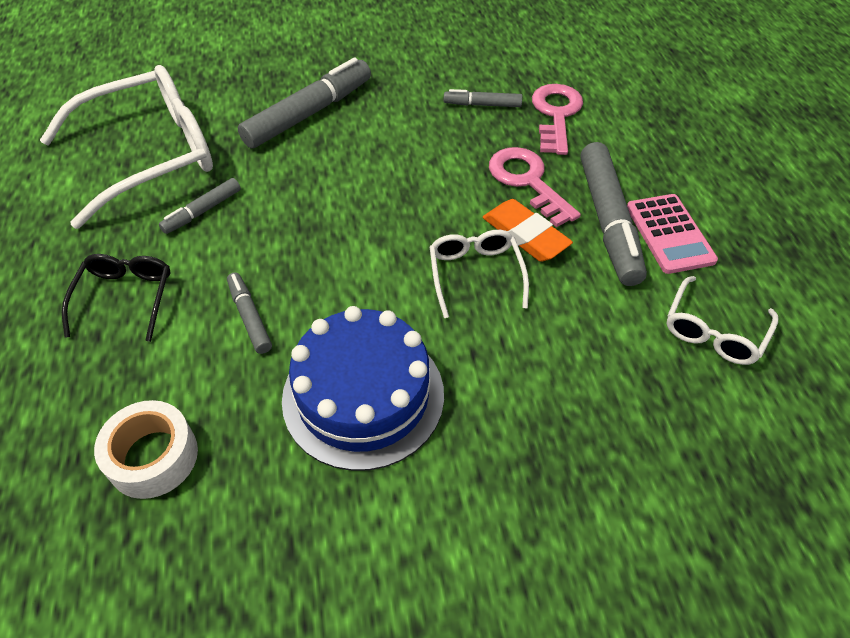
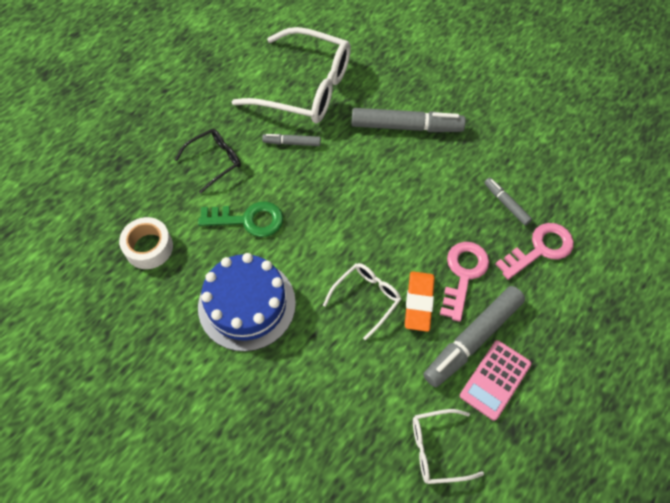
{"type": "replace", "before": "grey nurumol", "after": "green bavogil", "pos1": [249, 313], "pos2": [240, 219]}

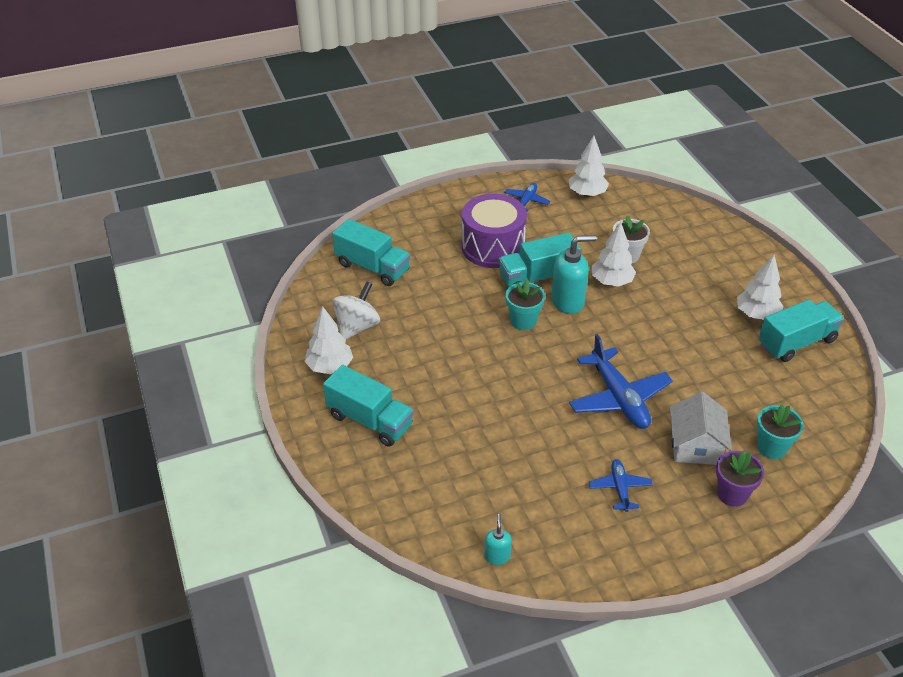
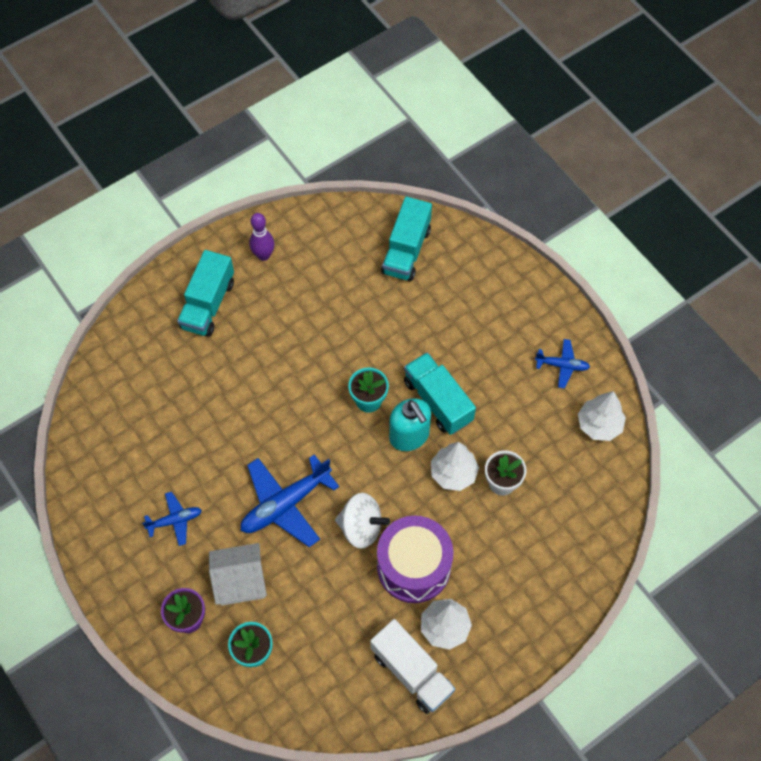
{"type": "replace", "before": "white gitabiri", "after": "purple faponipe", "pos1": [328, 340], "pos2": [262, 237]}
{"type": "move", "before": "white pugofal", "pos1": [356, 310], "pos2": [362, 521]}
{"type": "move", "before": "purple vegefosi", "pos1": [494, 231], "pos2": [415, 559]}
{"type": "delete", "before": "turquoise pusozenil", "pos1": [498, 539]}
{"type": "recolor", "before": "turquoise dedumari", "after": "white dedumari", "pos1": [801, 331], "pos2": [412, 666]}

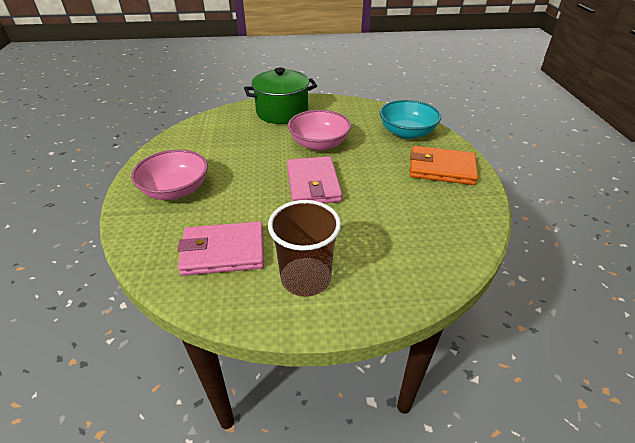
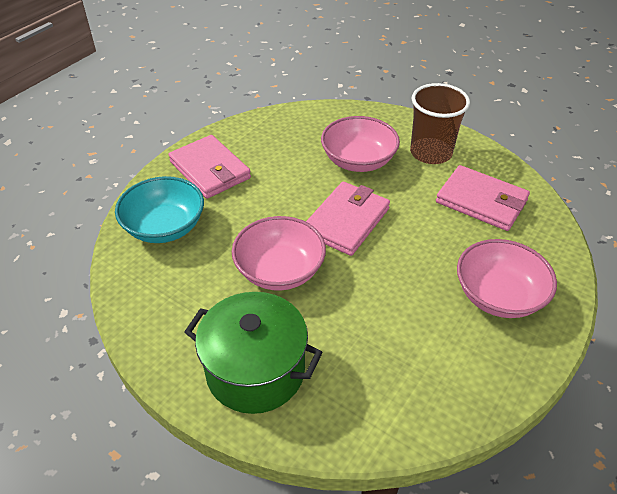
{"type": "recolor", "before": "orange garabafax", "after": "pink garabafax", "pos1": [444, 165], "pos2": [210, 167]}
{"type": "insert", "after": "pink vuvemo", "pos2": [360, 144]}

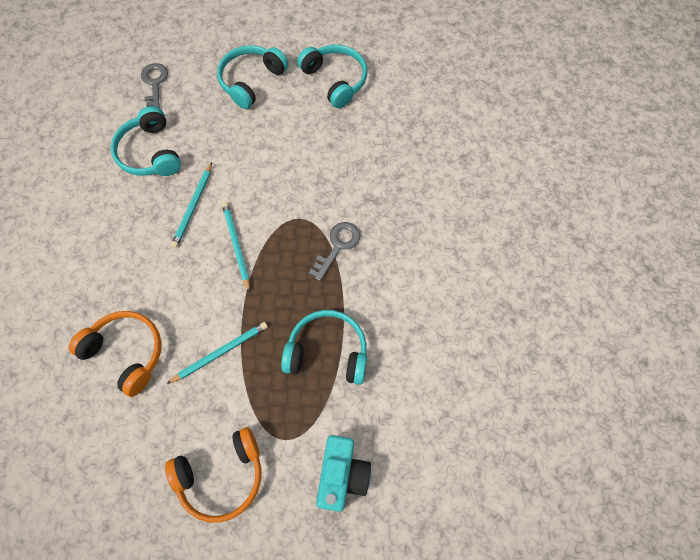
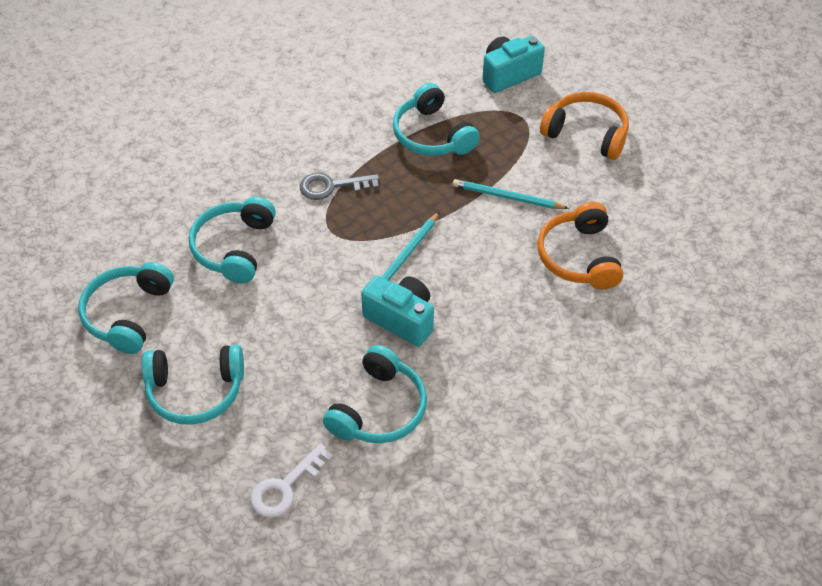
{"type": "recolor", "before": "grey bavogil", "after": "white bavogil", "pos1": [154, 85], "pos2": [291, 480]}
{"type": "replace", "before": "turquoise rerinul", "after": "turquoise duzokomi", "pos1": [191, 205], "pos2": [397, 311]}
{"type": "insert", "after": "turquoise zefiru", "pos2": [232, 240]}

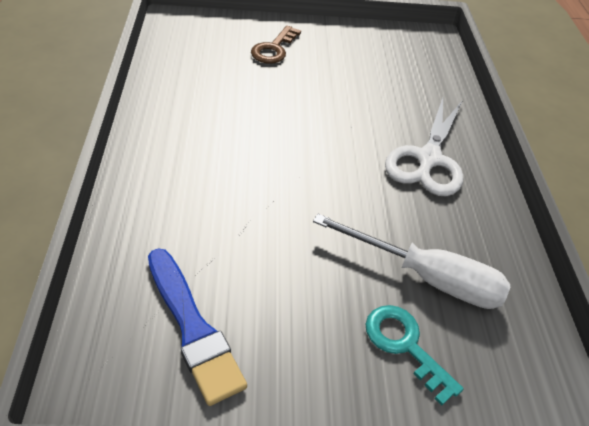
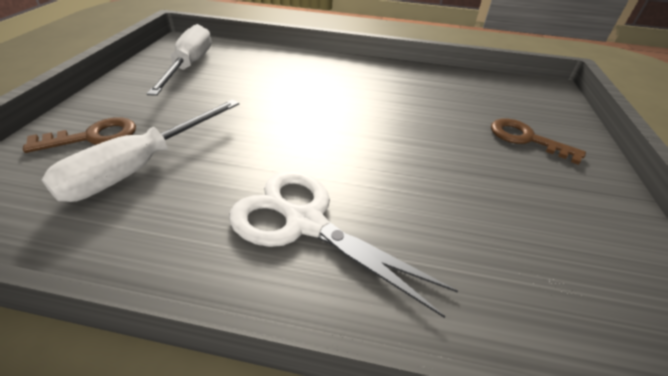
{"type": "replace", "before": "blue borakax", "after": "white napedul", "pos1": [197, 327], "pos2": [179, 60]}
{"type": "recolor", "before": "turquoise bavogil", "after": "brown bavogil", "pos1": [415, 355], "pos2": [79, 135]}

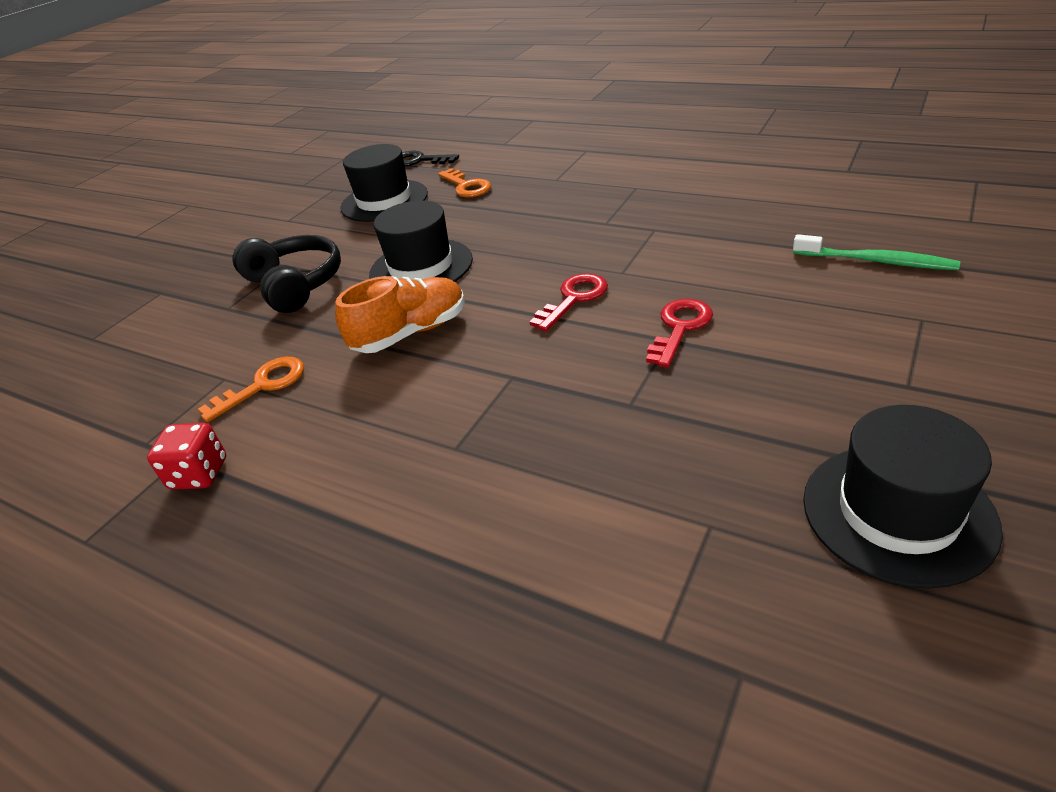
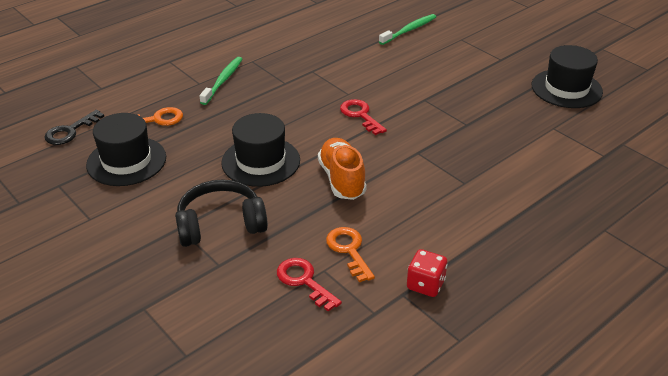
{"type": "move", "before": "red bavogil", "pos1": [679, 333], "pos2": [309, 285]}
{"type": "insert", "after": "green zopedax", "pos2": [220, 81]}

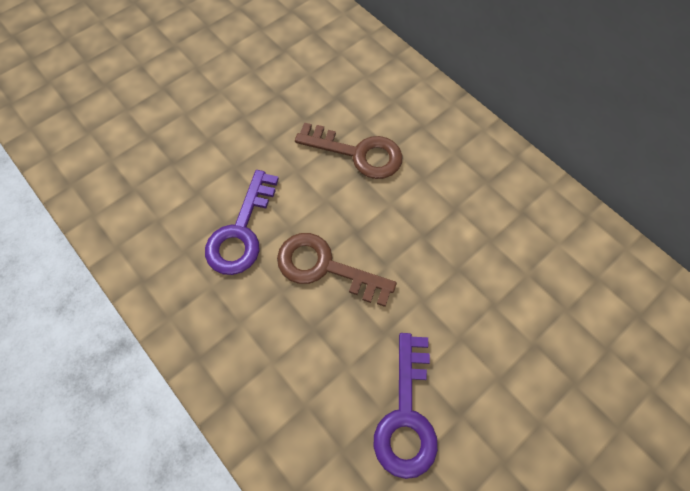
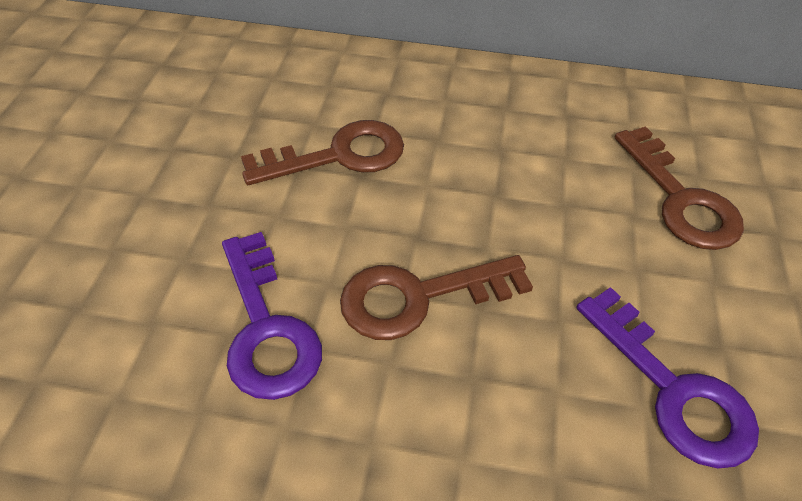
{"type": "insert", "after": "brown bavogil", "pos2": [679, 188]}

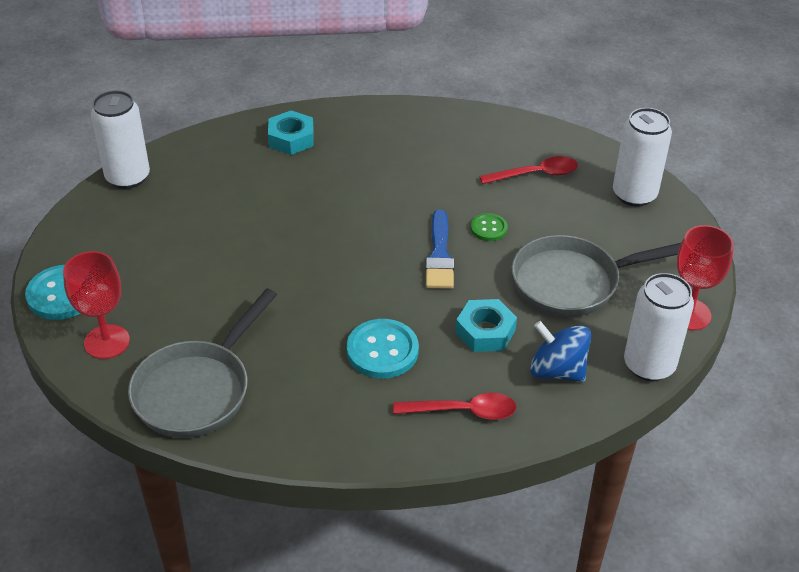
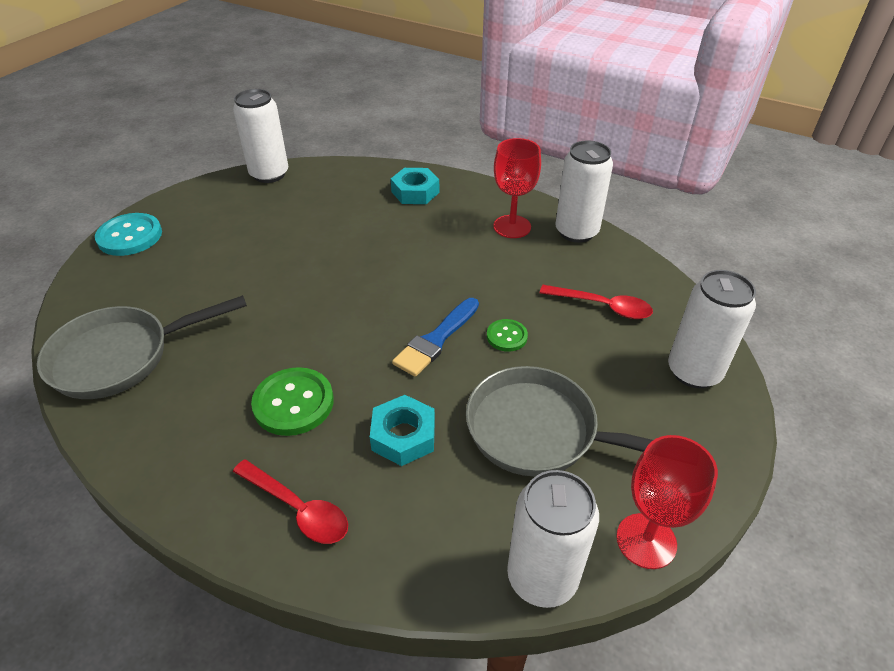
{"type": "move", "before": "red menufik", "pos1": [96, 305], "pos2": [517, 188]}
{"type": "recolor", "before": "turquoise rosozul", "after": "green rosozul", "pos1": [383, 348], "pos2": [292, 401]}
{"type": "delete", "before": "blue pugofal", "pos1": [560, 351]}
{"type": "insert", "after": "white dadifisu", "pos2": [584, 192]}

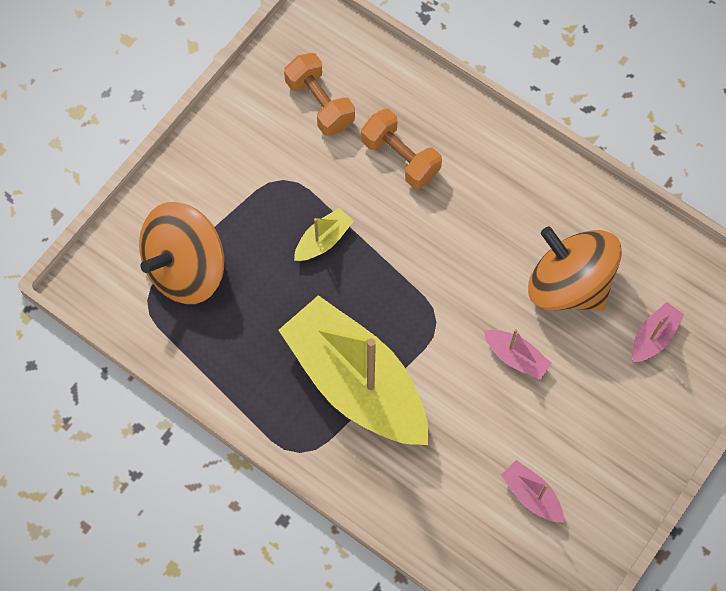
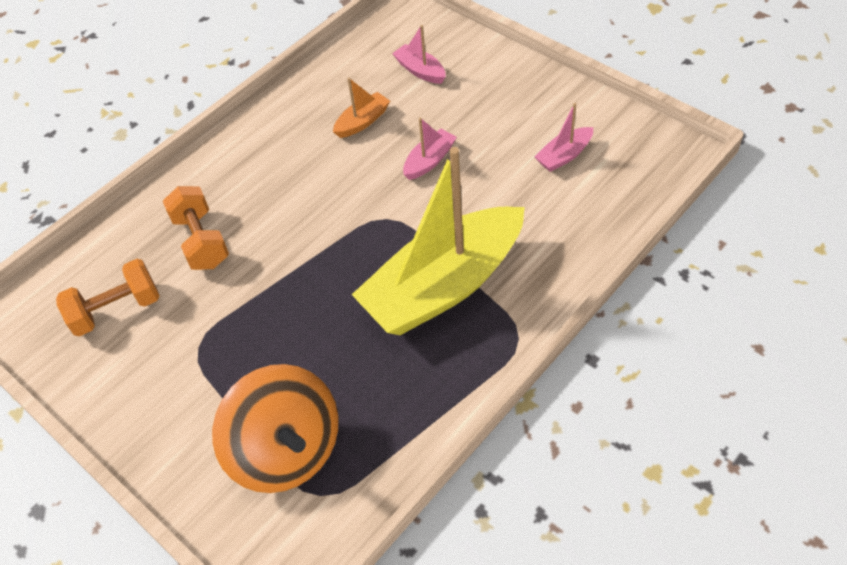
{"type": "delete", "before": "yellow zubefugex", "pos1": [324, 234]}
{"type": "rotate", "before": "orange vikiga", "pos1": [401, 149], "pos2": [196, 228], "turn": -75}
{"type": "replace", "before": "orange pugofal", "after": "orange zubefugex", "pos1": [575, 268], "pos2": [361, 108]}

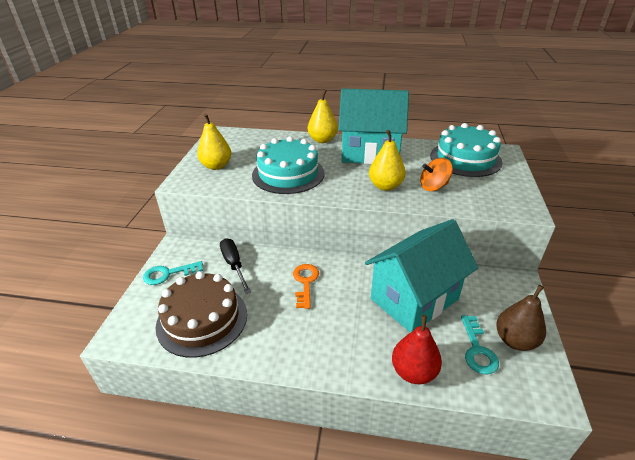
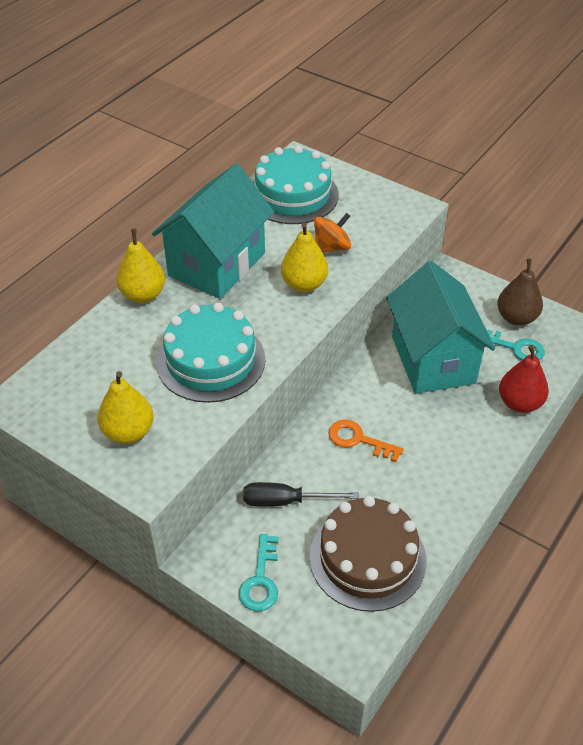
{"type": "rotate", "before": "orange pugofal", "pos1": [436, 174], "pos2": [332, 233], "turn": -135}

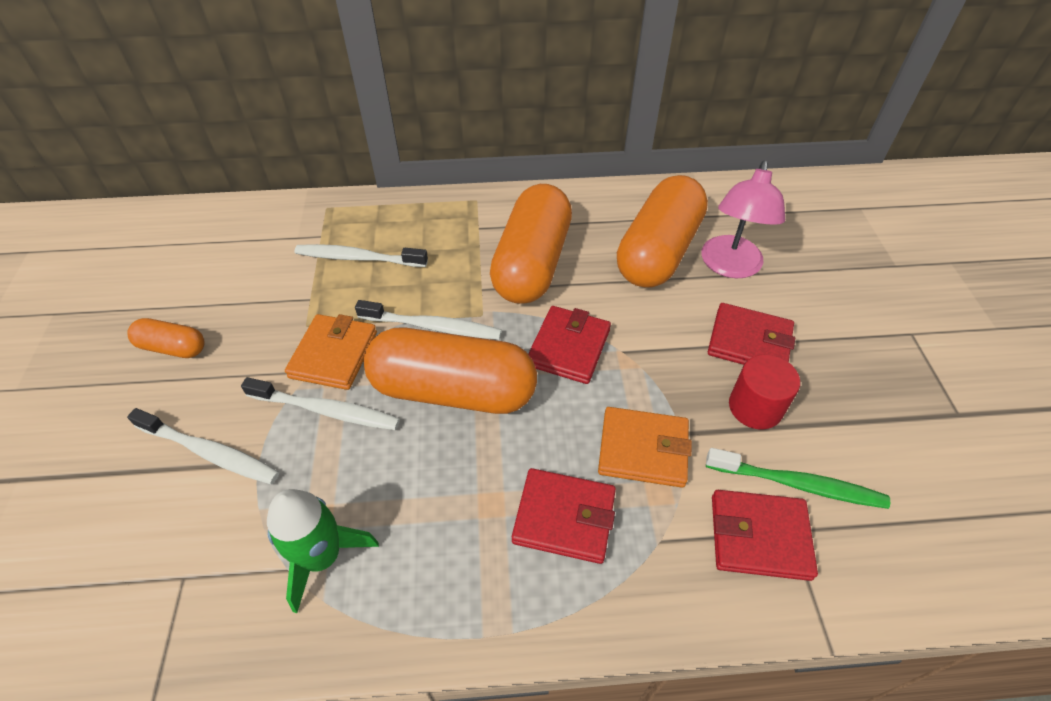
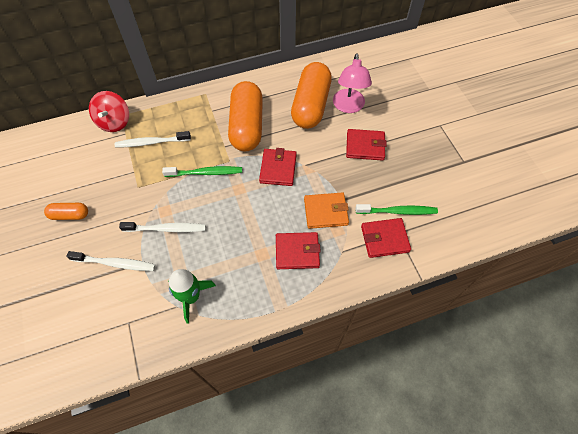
{"type": "delete", "before": "orange garabafax", "pos1": [331, 352]}
{"type": "recolor", "before": "white zopedax", "after": "green zopedax", "pos1": [428, 320], "pos2": [202, 171]}
{"type": "delete", "before": "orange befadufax", "pos1": [450, 370]}
{"type": "delete", "before": "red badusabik", "pos1": [764, 392]}
{"type": "insert", "after": "red pugofal", "pos2": [109, 111]}

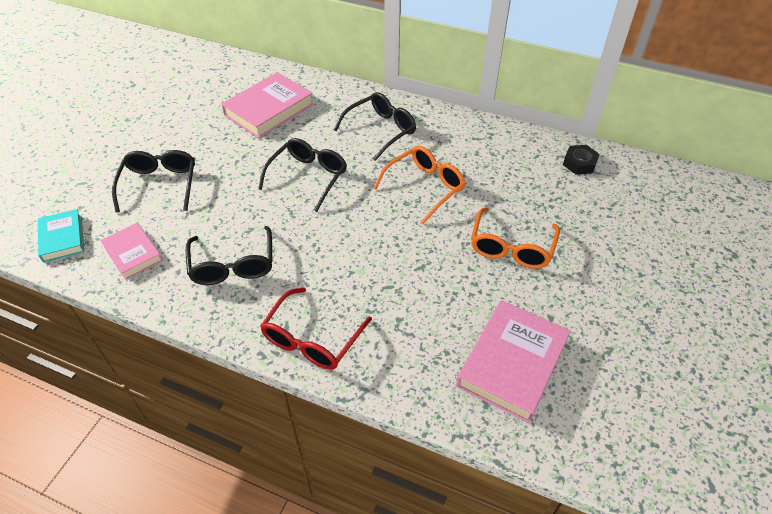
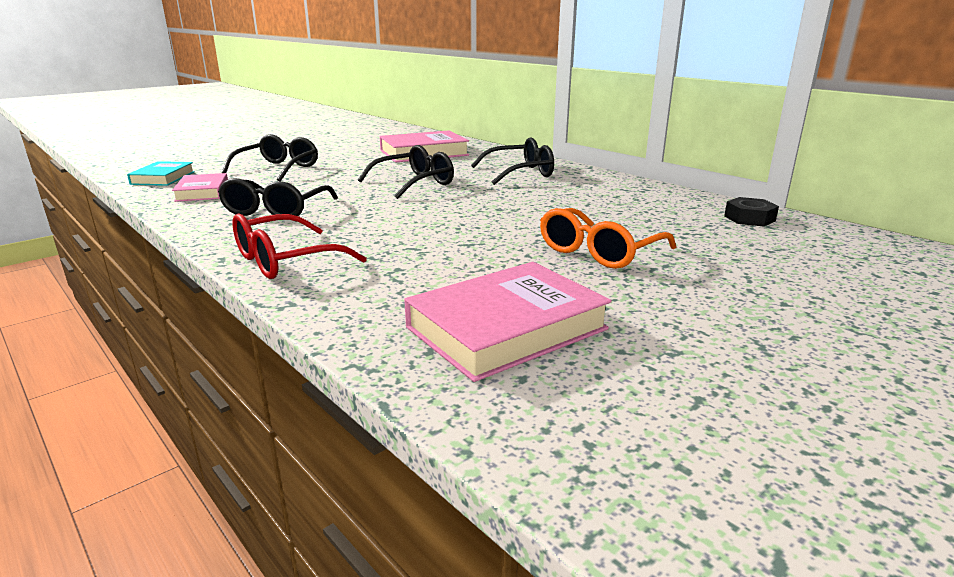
{"type": "delete", "before": "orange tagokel", "pos1": [419, 185]}

